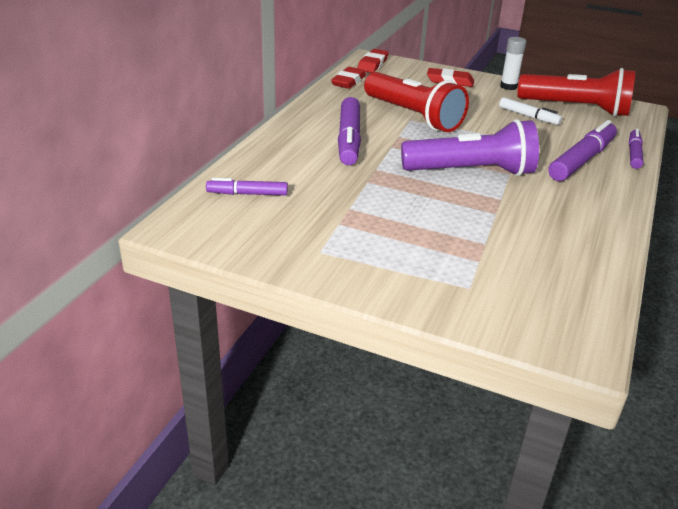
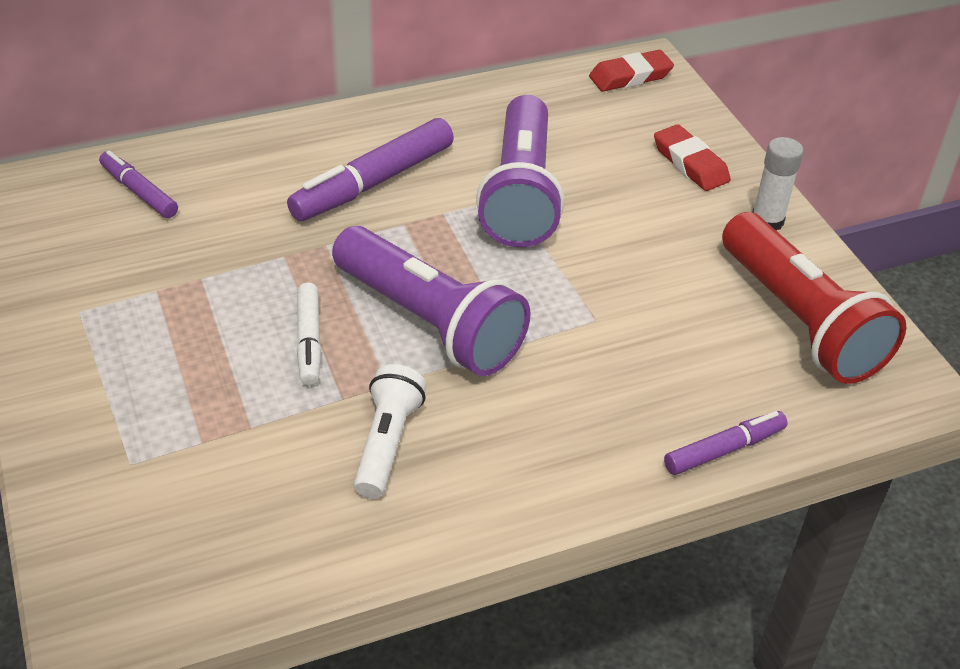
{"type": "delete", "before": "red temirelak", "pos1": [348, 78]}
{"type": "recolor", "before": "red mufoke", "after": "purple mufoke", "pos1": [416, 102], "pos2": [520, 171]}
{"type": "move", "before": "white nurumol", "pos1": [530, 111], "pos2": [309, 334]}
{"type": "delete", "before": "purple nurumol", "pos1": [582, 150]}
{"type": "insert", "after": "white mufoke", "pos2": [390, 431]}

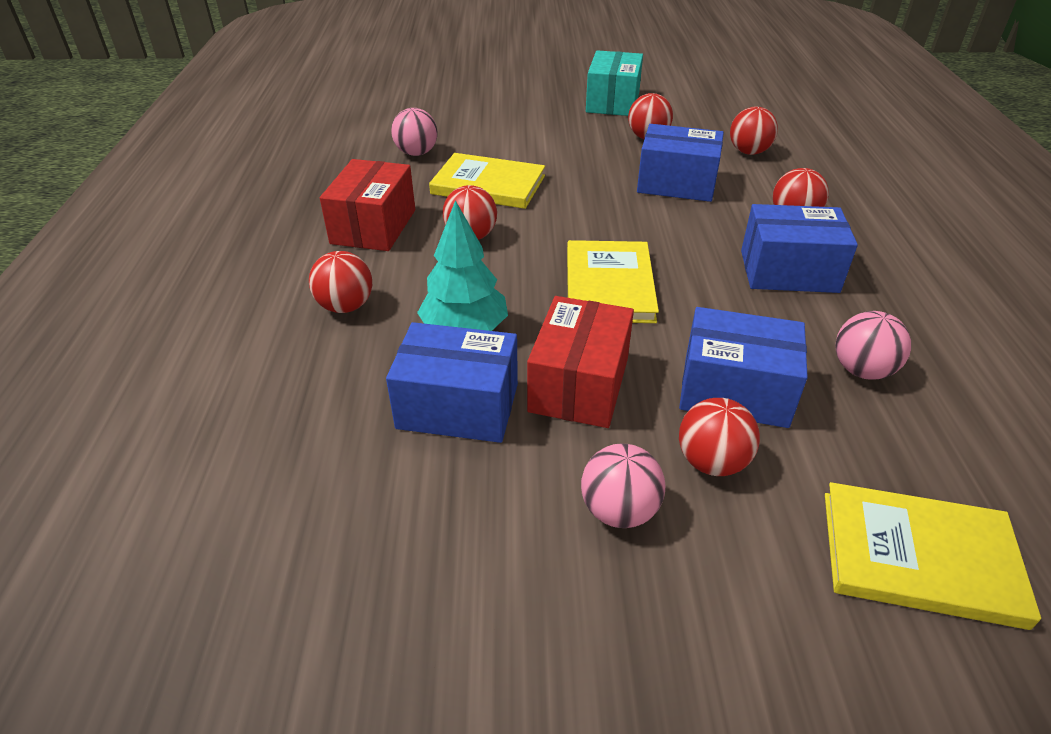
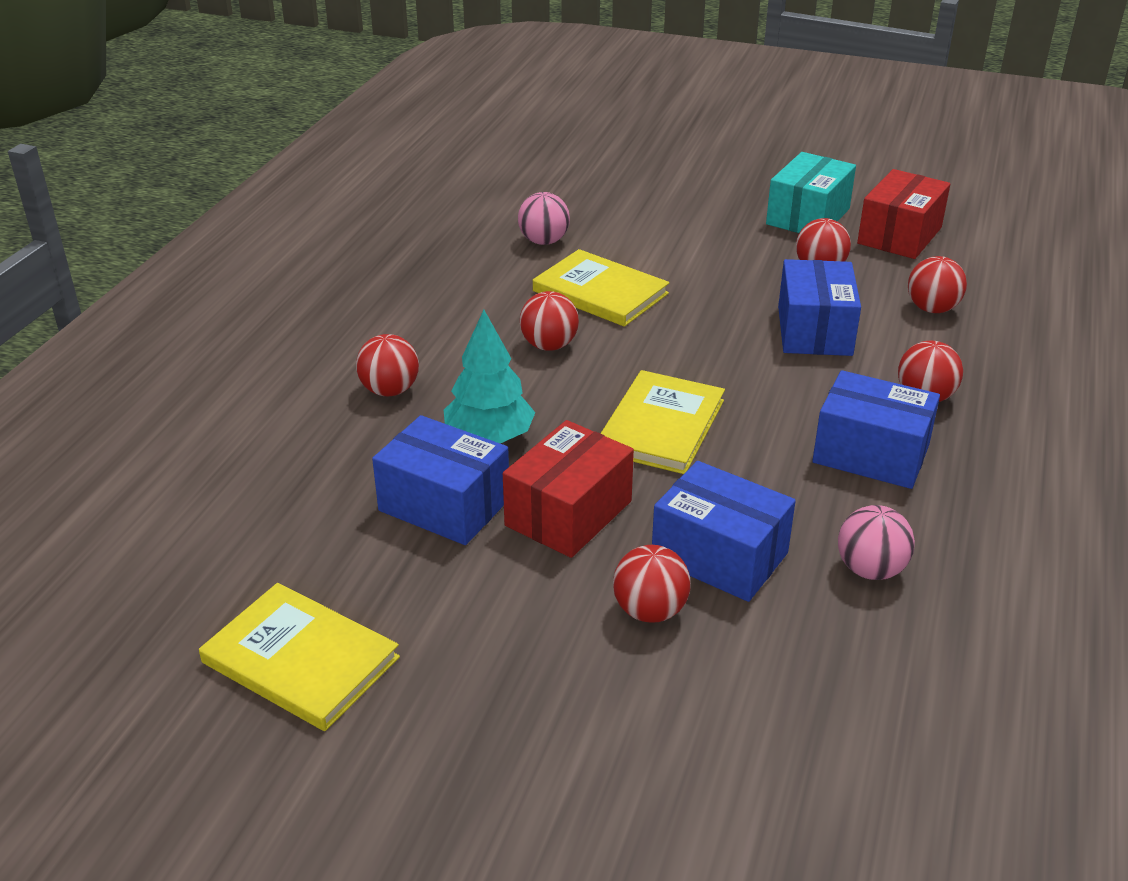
{"type": "move", "before": "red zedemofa", "pos1": [367, 205], "pos2": [903, 214]}
{"type": "delete", "before": "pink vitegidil", "pos1": [623, 485]}
{"type": "rotate", "before": "blue zedemofa", "pos1": [680, 163], "pos2": [819, 307], "turn": 60}
{"type": "move", "before": "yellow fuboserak", "pos1": [933, 556], "pos2": [299, 657]}

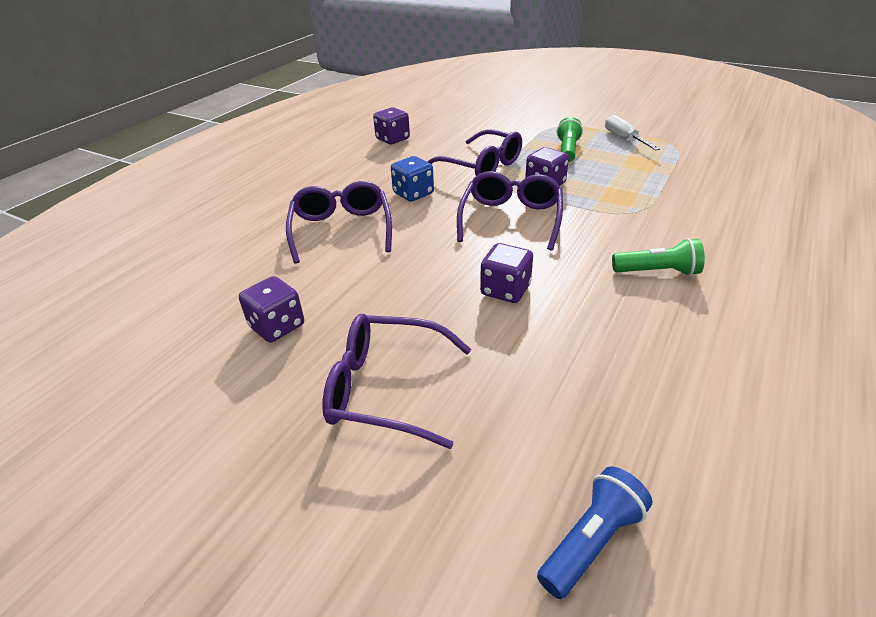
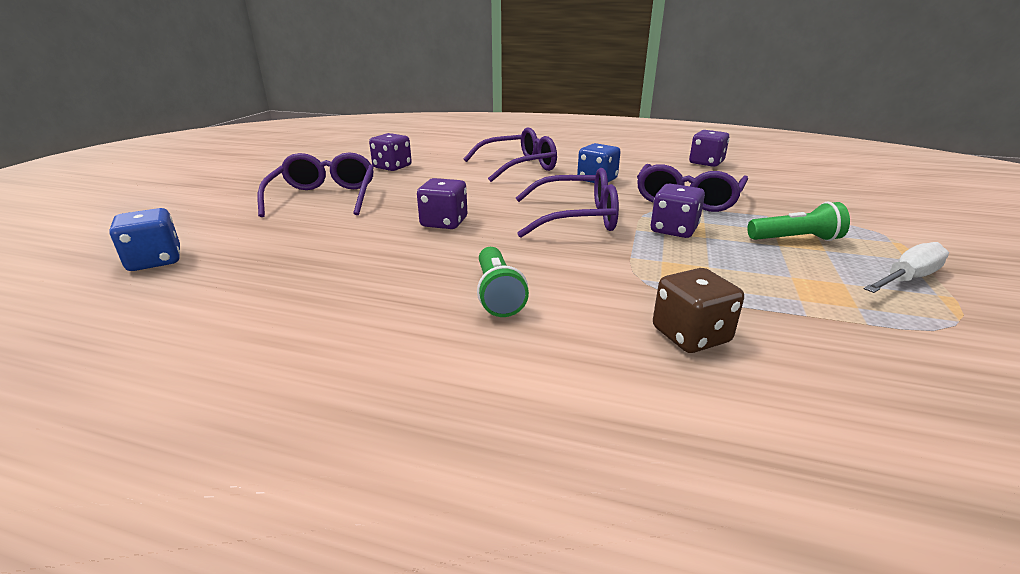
{"type": "replace", "before": "blue mufoke", "after": "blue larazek", "pos1": [595, 532], "pos2": [144, 239]}
{"type": "insert", "after": "brown larazek", "pos2": [698, 310]}

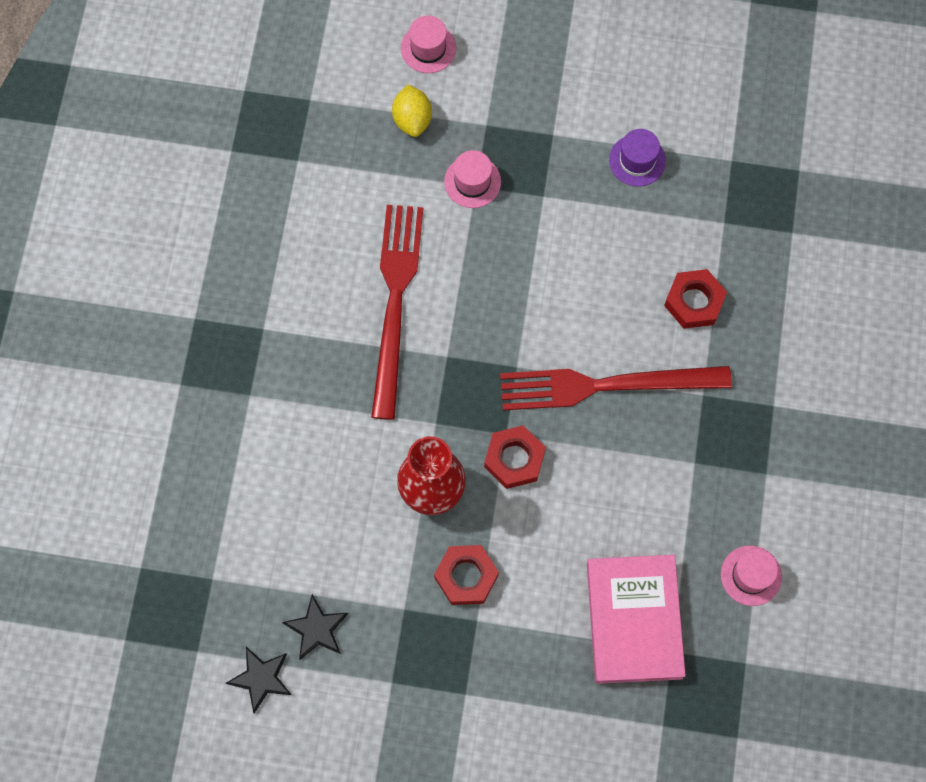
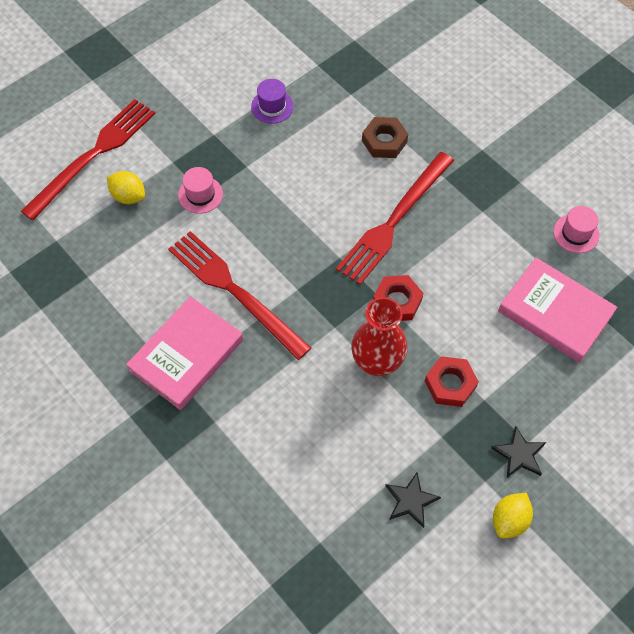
{"type": "move", "before": "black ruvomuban", "pos1": [259, 680], "pos2": [518, 452]}
{"type": "replace", "before": "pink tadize", "after": "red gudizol", "pos1": [428, 44], "pos2": [88, 160]}
{"type": "recolor", "before": "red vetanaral", "after": "brown vetanaral", "pos1": [695, 299], "pos2": [385, 137]}
{"type": "insert", "after": "pink fuboserak", "pos2": [184, 353]}
{"type": "insert", "after": "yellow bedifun", "pos2": [513, 516]}

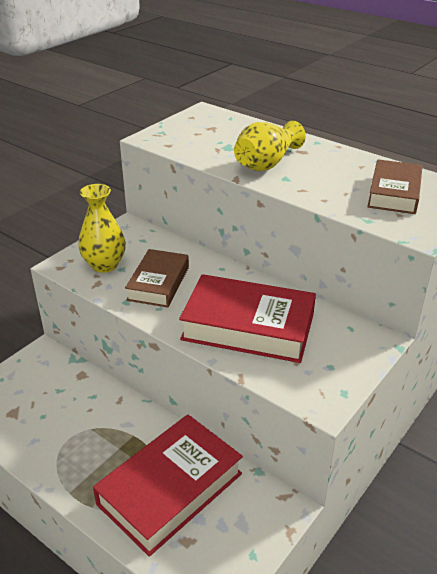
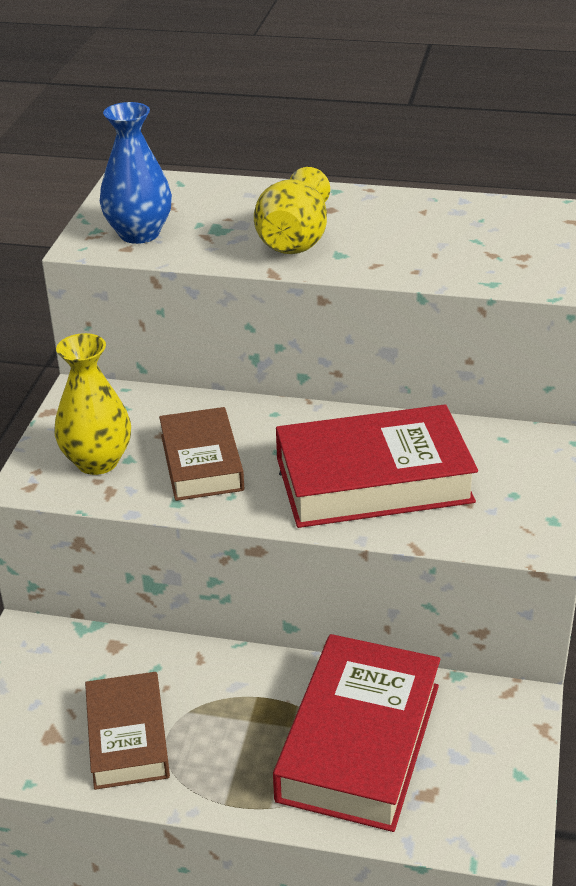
{"type": "move", "before": "brown fuboserak", "pos1": [394, 186], "pos2": [127, 731]}
{"type": "insert", "after": "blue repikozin", "pos2": [136, 173]}

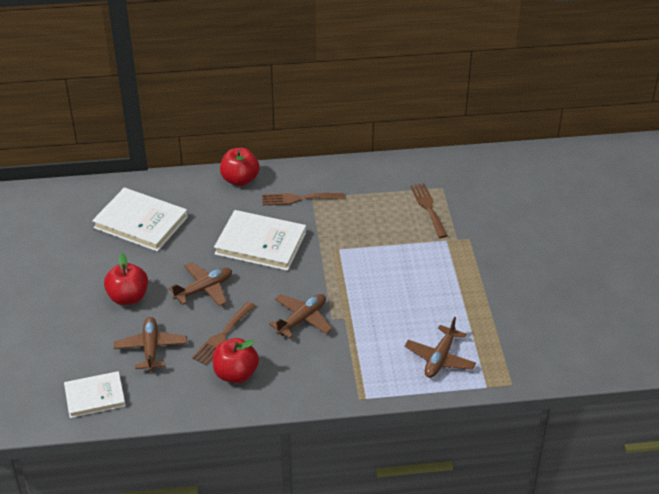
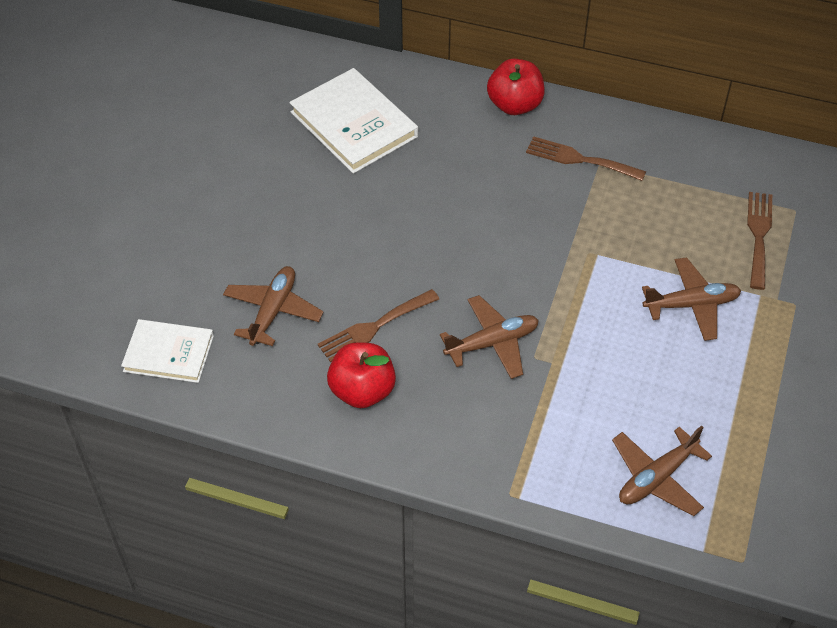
{"type": "delete", "before": "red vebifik", "pos1": [126, 279]}
{"type": "move", "before": "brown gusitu", "pos1": [200, 284], "pos2": [691, 299]}
{"type": "delete", "before": "white fuboserak", "pos1": [260, 240]}

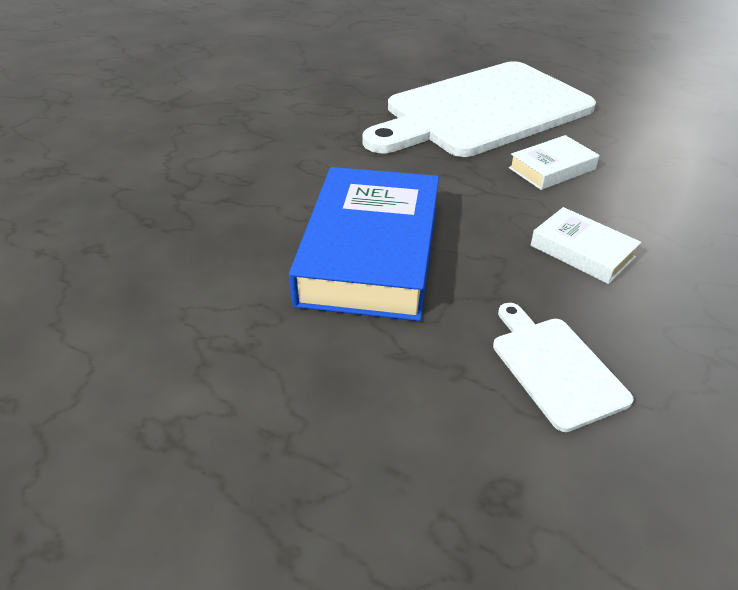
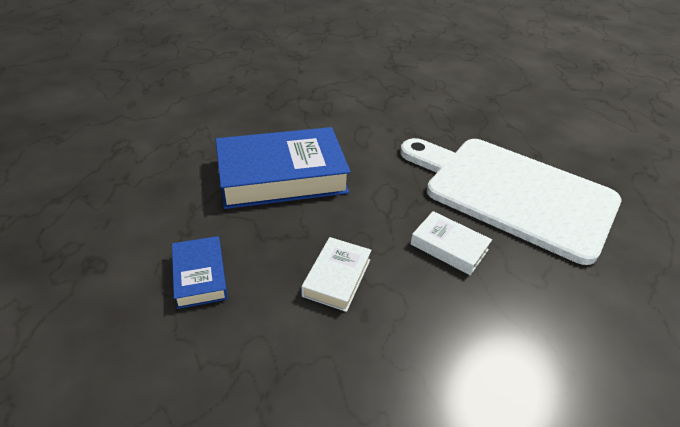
{"type": "replace", "before": "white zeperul", "after": "blue fuboserak", "pos1": [563, 367], "pos2": [200, 272]}

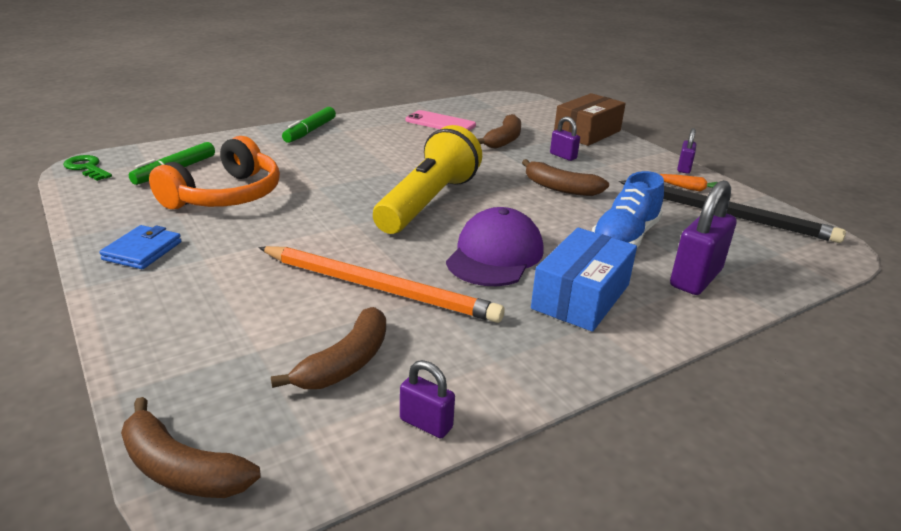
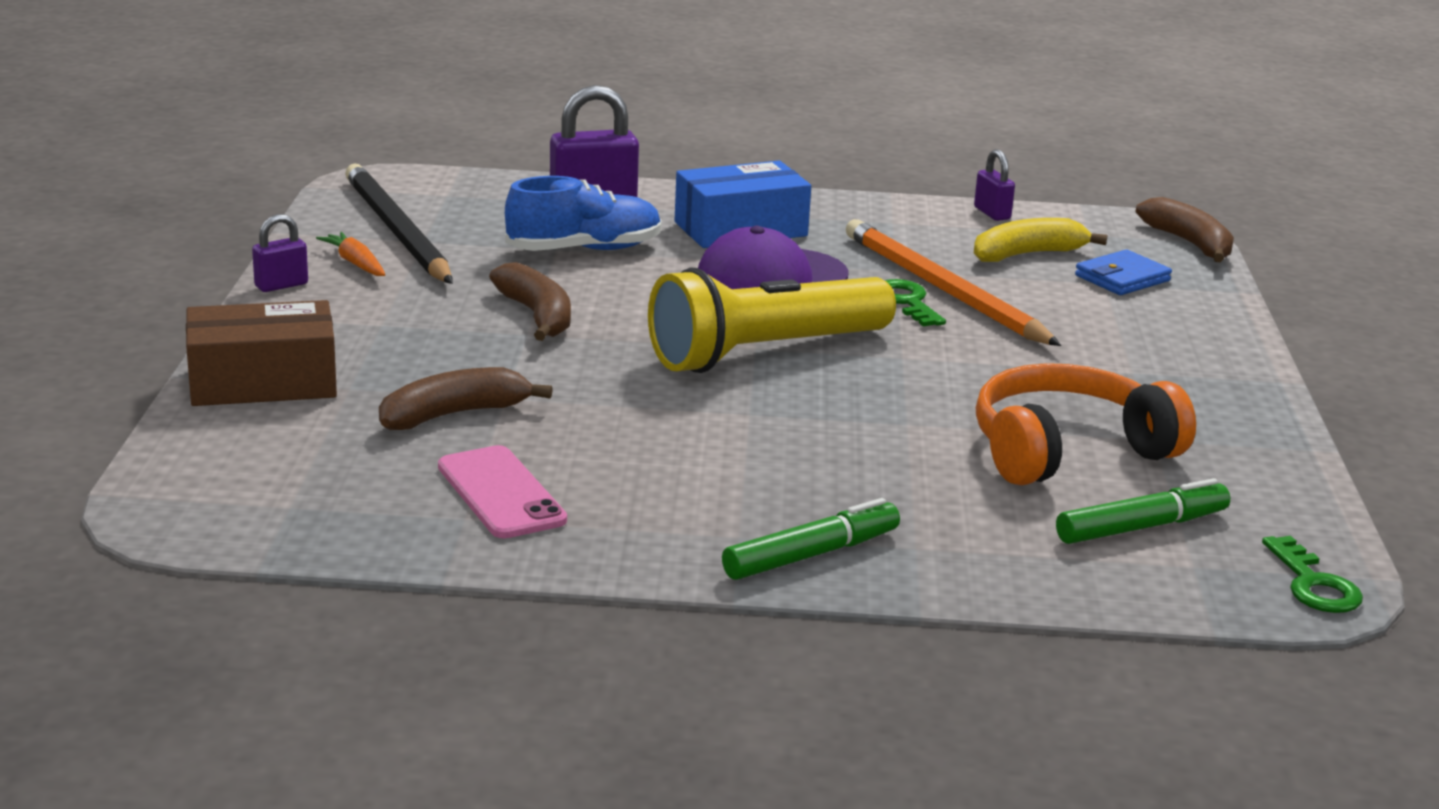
{"type": "move", "before": "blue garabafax", "pos1": [140, 247], "pos2": [1123, 272]}
{"type": "recolor", "before": "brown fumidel", "after": "yellow fumidel", "pos1": [328, 348], "pos2": [1041, 240]}
{"type": "delete", "before": "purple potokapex", "pos1": [565, 139]}
{"type": "insert", "after": "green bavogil", "pos2": [915, 302]}

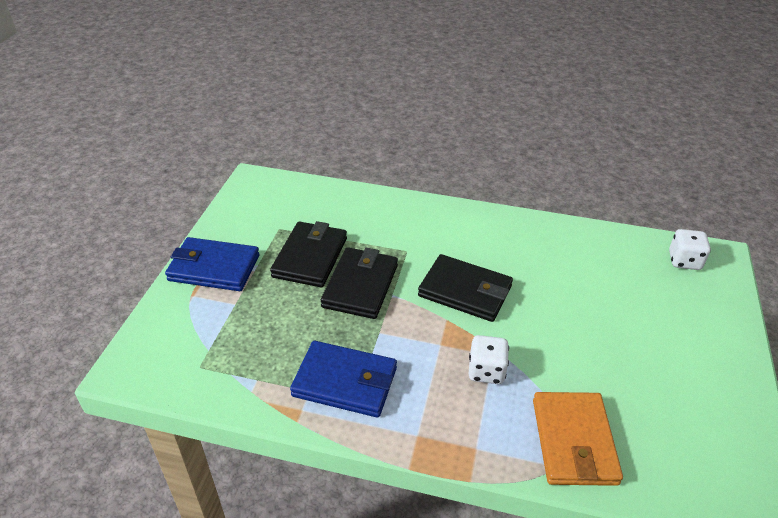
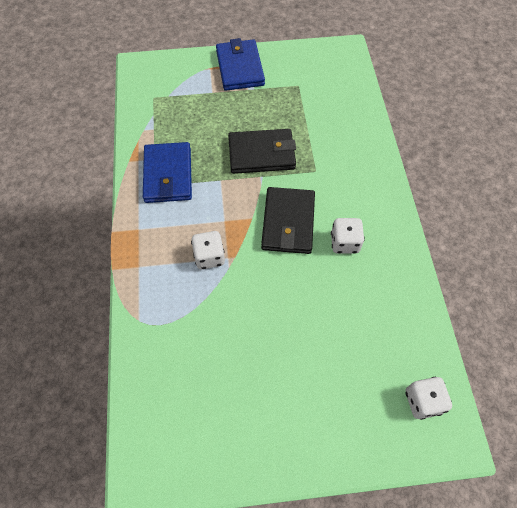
{"type": "delete", "before": "black garabafax", "pos1": [308, 254]}
{"type": "delete", "before": "orange garabafax", "pos1": [578, 439]}
{"type": "insert", "after": "white larazek", "pos2": [348, 236]}

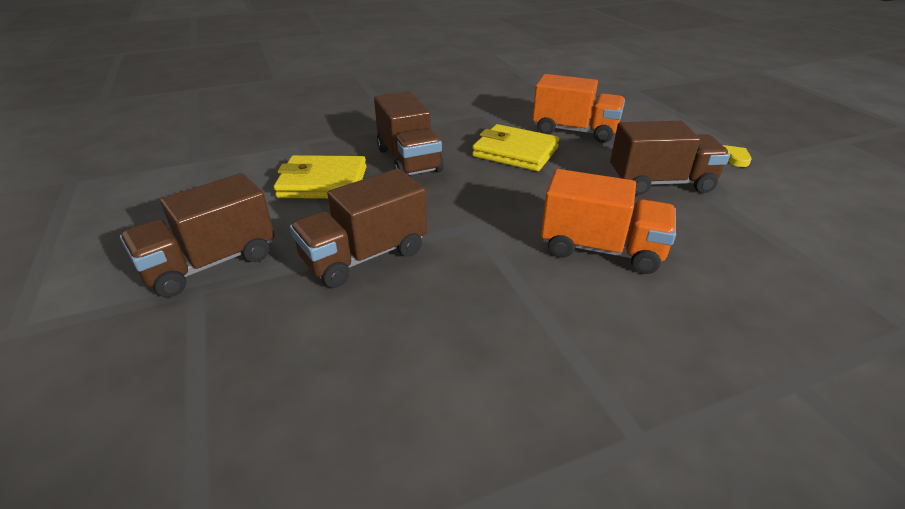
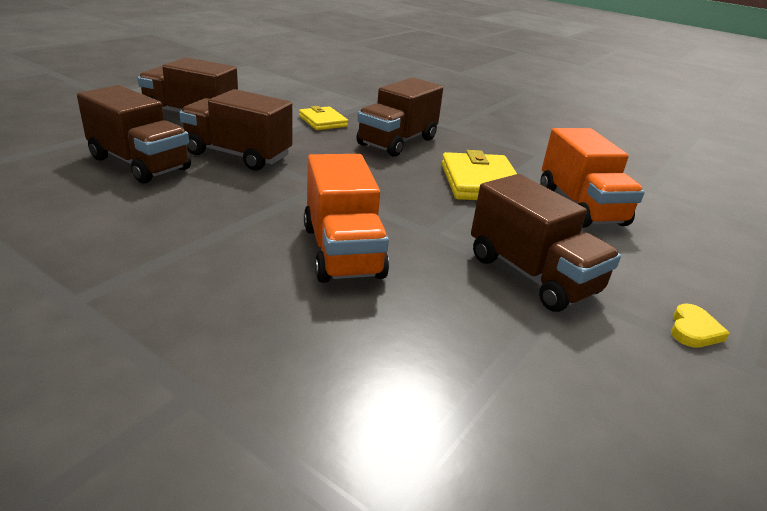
{"type": "resize", "before": "yellow garabafax", "pos1": [320, 177], "pos2": [323, 118], "scale": 0.62}
{"type": "insert", "after": "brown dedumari", "pos2": [134, 134]}

